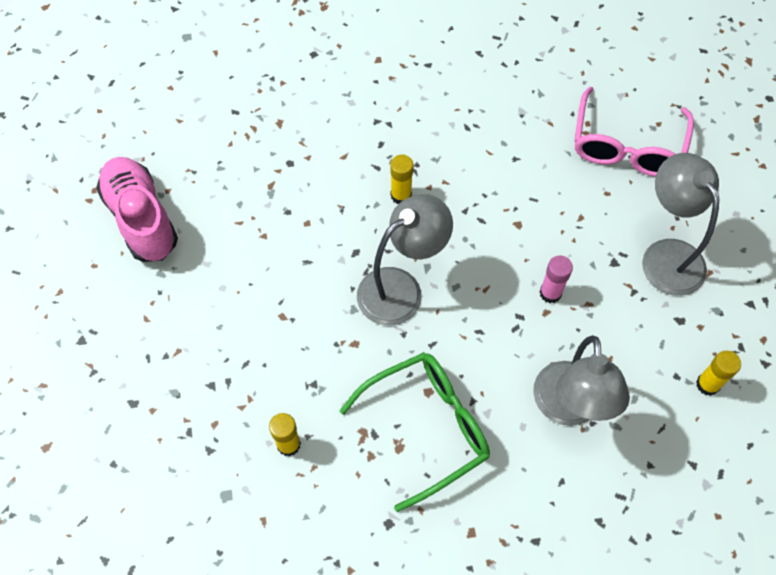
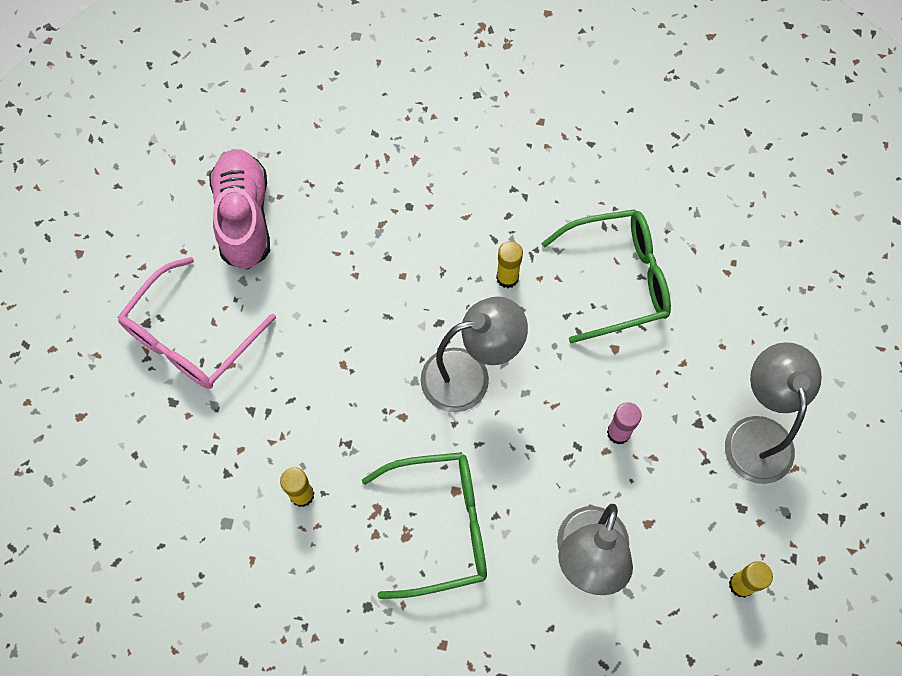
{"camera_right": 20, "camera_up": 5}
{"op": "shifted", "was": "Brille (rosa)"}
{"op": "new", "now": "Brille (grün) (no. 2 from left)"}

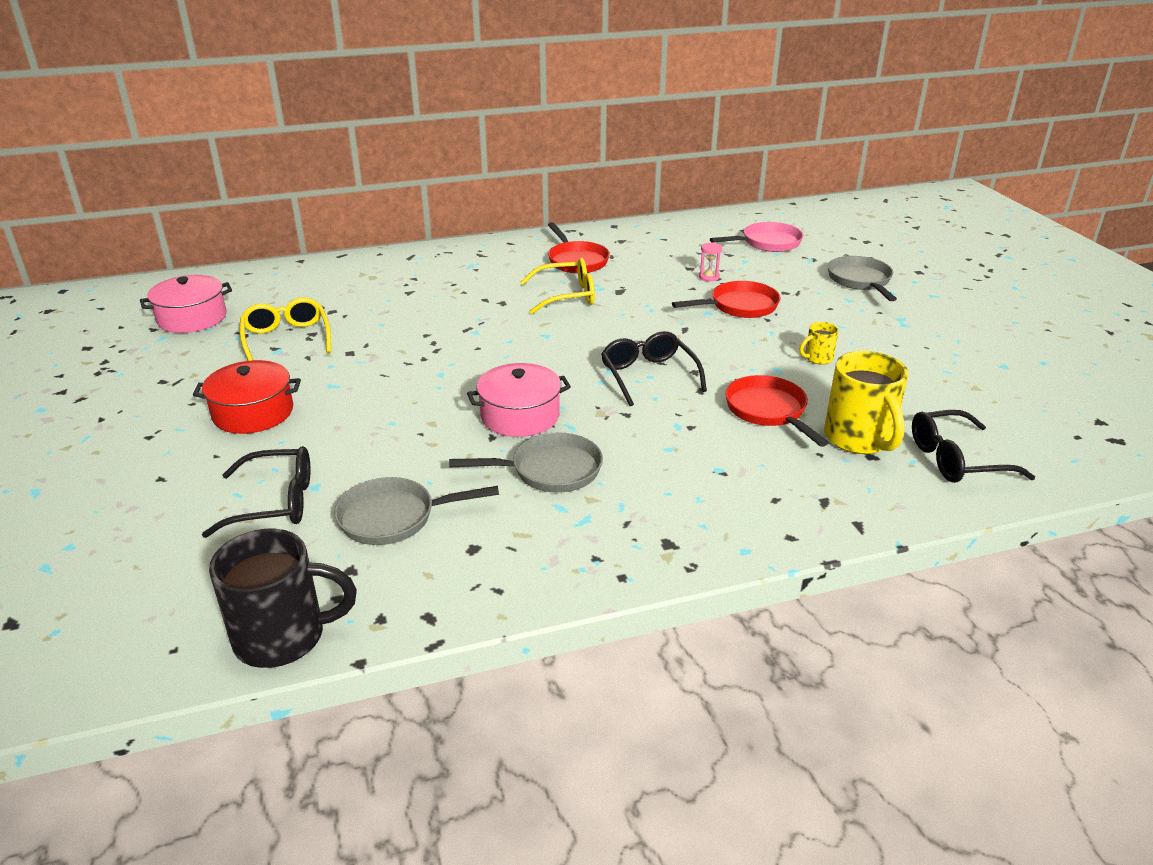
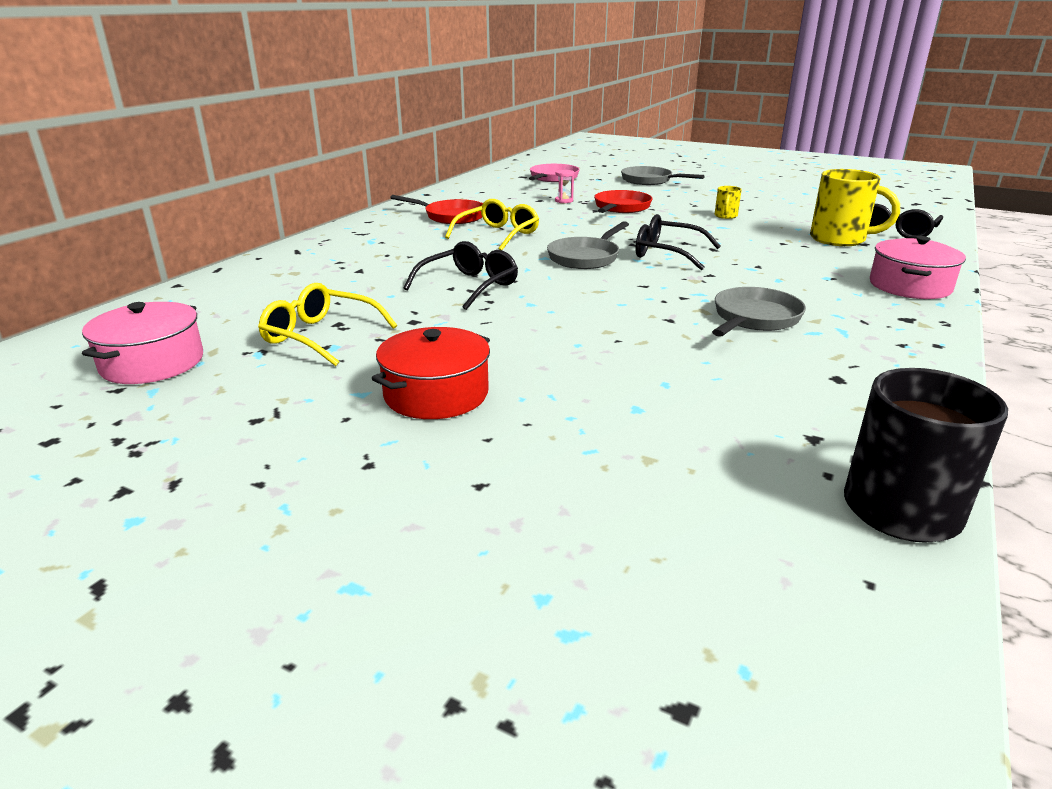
{"camera_right": -45, "camera_up": -5}
{"op": "shifted", "was": "Brille (schwarz) (no. 1 from left)"}
{"op": "shifted", "was": "Pfanne (grau) (no. 1 from left)"}
{"op": "shifted", "was": "Kochtopf (rosa) (no. 2 from left)"}
{"op": "gone", "was": "Pfanne (rot) (no. 3 from left)"}

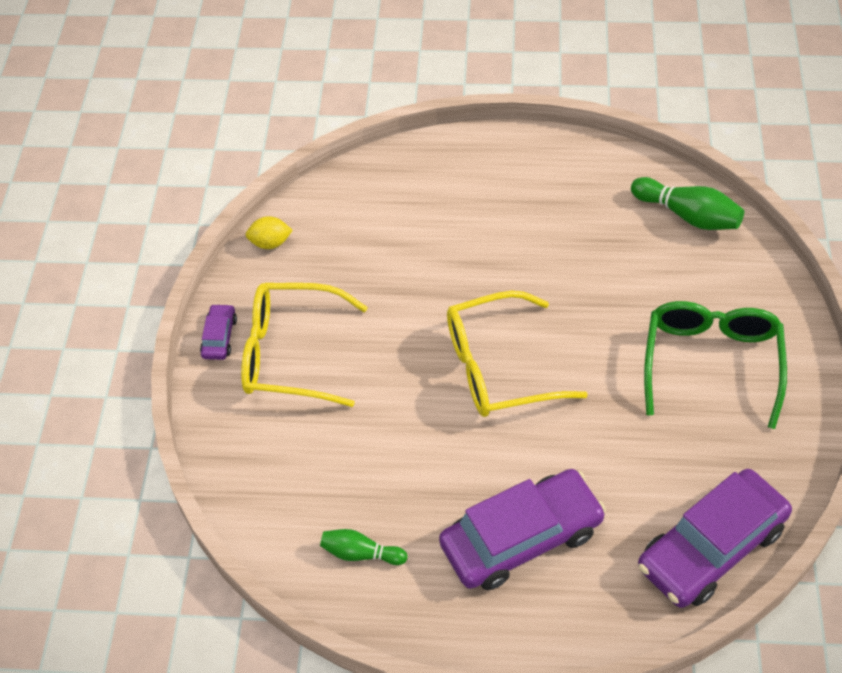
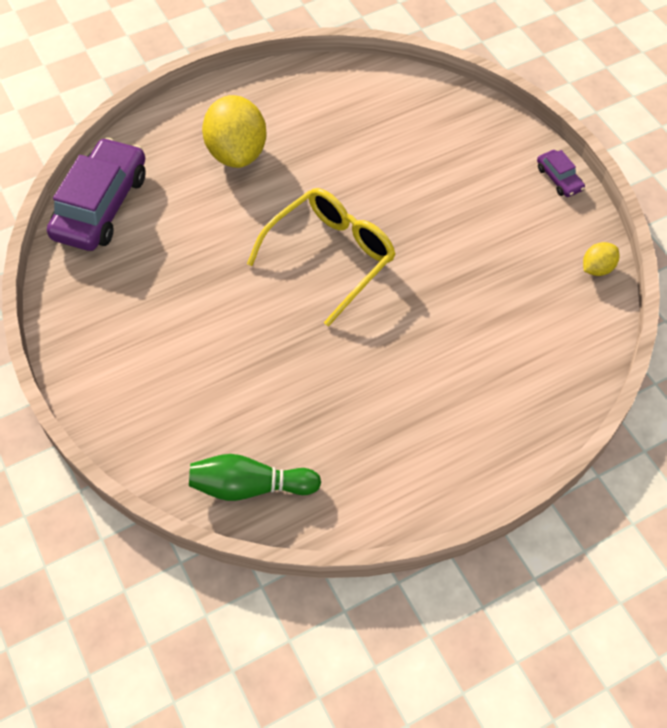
{"camera_right": 145, "camera_up": 5}
{"op": "swapped", "was": "Auto (lila) (no. 2 from left)", "now": "Zitrone (gelb) (no. 1 from left)"}
{"op": "gone", "was": "Brille (gelb) (no. 1 from left)"}
{"op": "gone", "was": "Bowlingkegel (grün) (no. 1 from left)"}
{"op": "gone", "was": "Brille (grün)"}

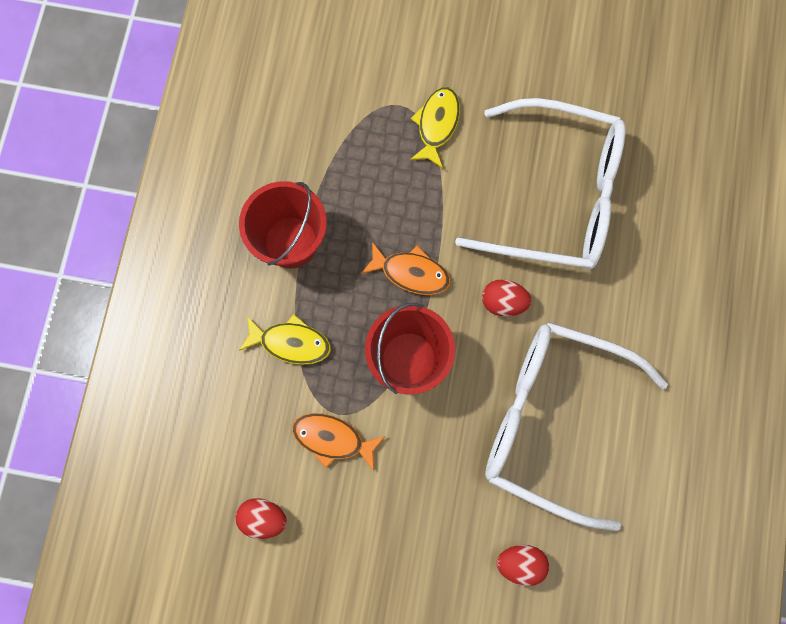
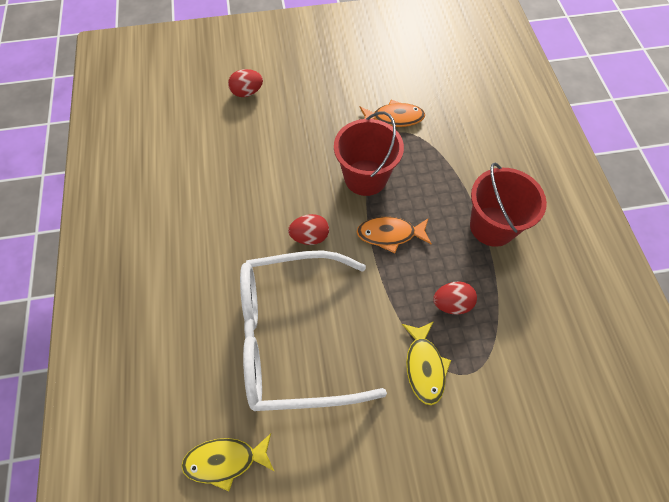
{"camera_right": 160, "camera_up": -15}
{"op": "shifted", "was": "Fisch (gelb) (no. 1 from left)"}
{"op": "shifted", "was": "Ei (rot) (no. 1 from left in the first image)", "now": "Ei (rot) (no. 3 from left)"}
{"op": "gone", "was": "Brille (weiß) (no. 2 from left)"}

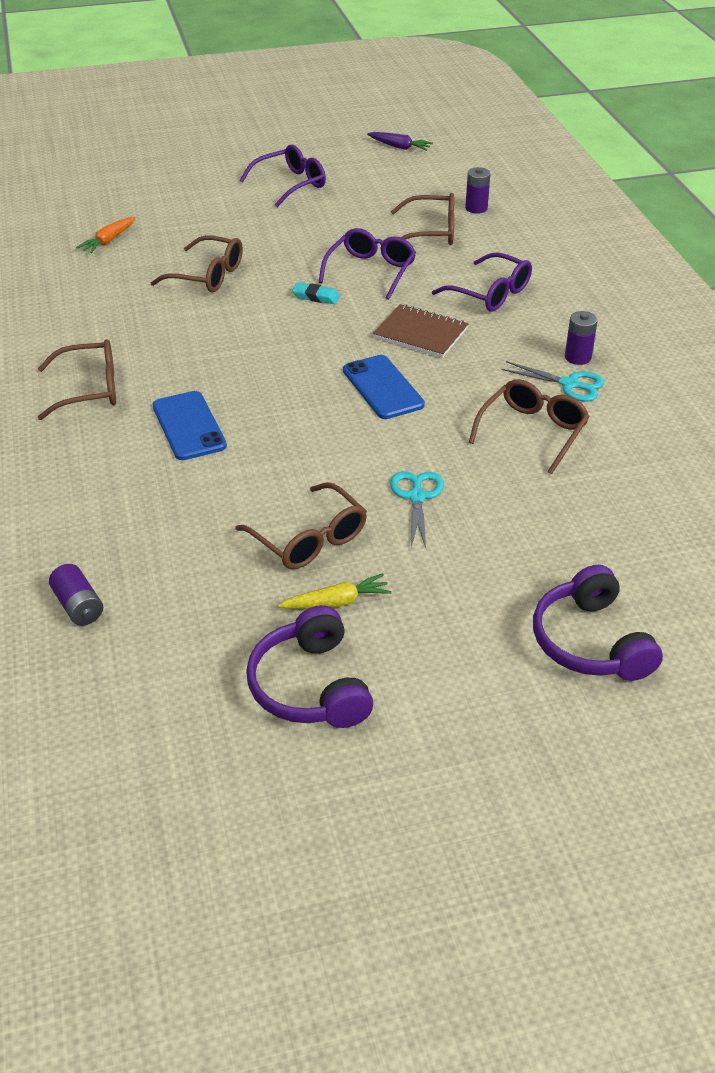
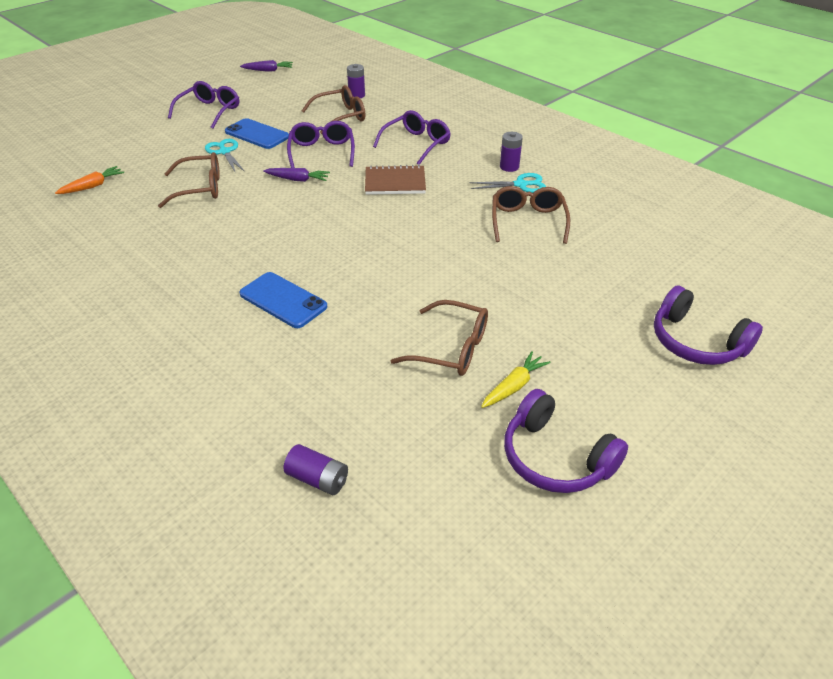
{"camera_right": -30, "camera_up": 0}
{"op": "rotated", "was": "Karotte (orange)", "clockwise": -135}
{"op": "shifted", "was": "Schere (türkis) (no. 1 from left)"}
{"op": "shifted", "was": "Handy (blau) (no. 2 from left in the first image)", "now": "Handy (blau) (no. 1 from left)"}
{"op": "swapped", "was": "Radiergummi (türkis)", "now": "Karotte (lila) (no. 2 from left)"}
{"op": "rotated", "was": "Brille (lila) (no. 3 from left)", "clockwise": -60}
{"op": "gone", "was": "Brille (braun) (no. 1 from left)"}

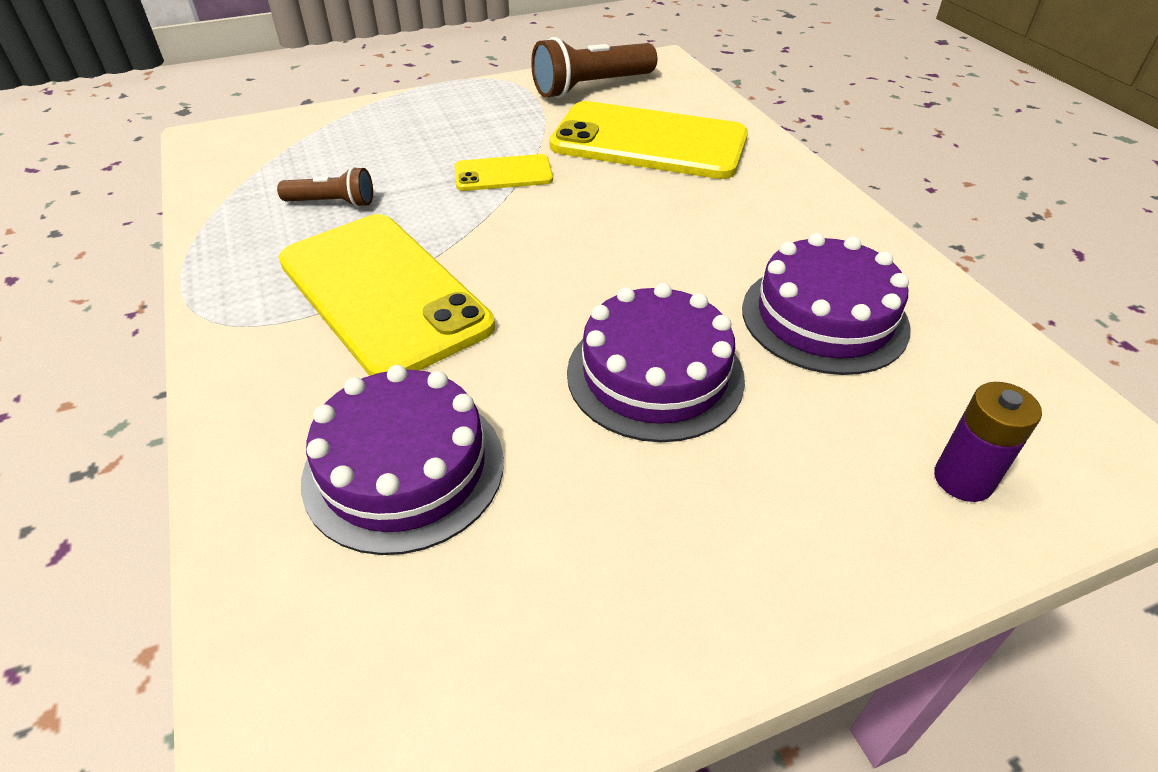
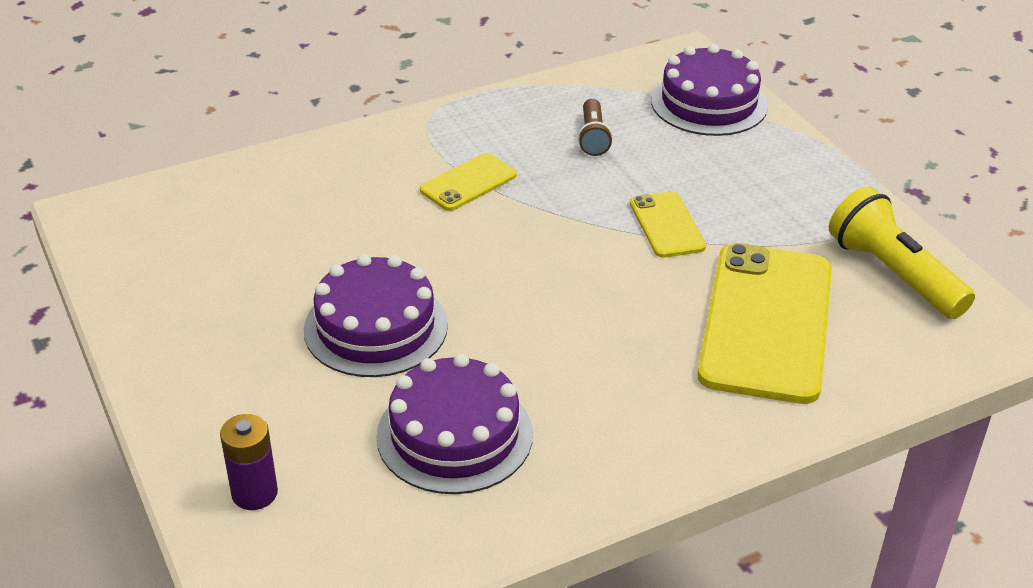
{"camera_right": 85, "camera_up": -5}
{"op": "scaled", "was": "Handy (gelb) (no. 1 from left)", "ratio": 0.49}
{"op": "shifted", "was": "Kuchen (lila) (no. 1 from left in the first image)", "now": "Kuchen (lila) (no. 3 from left)"}
{"op": "repainted", "was": "Taschenlampe (braun) (no. 2 from left)", "now": "Taschenlampe (gelb)"}

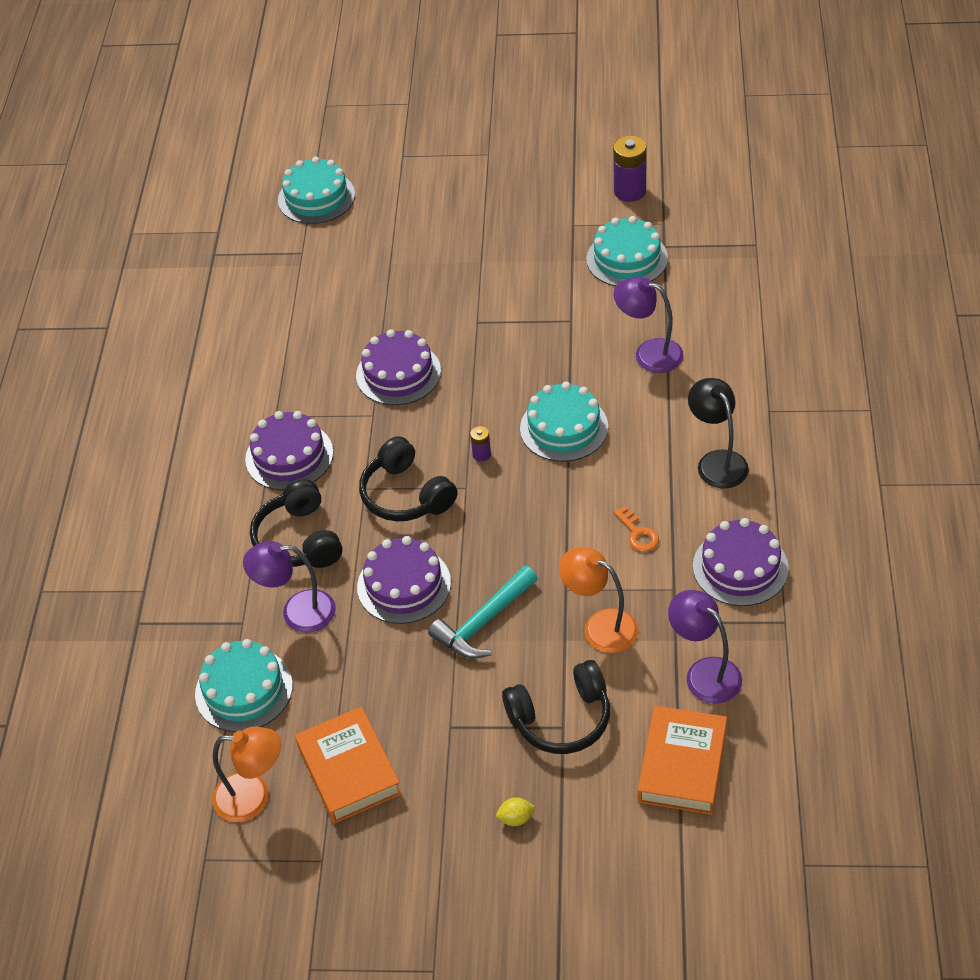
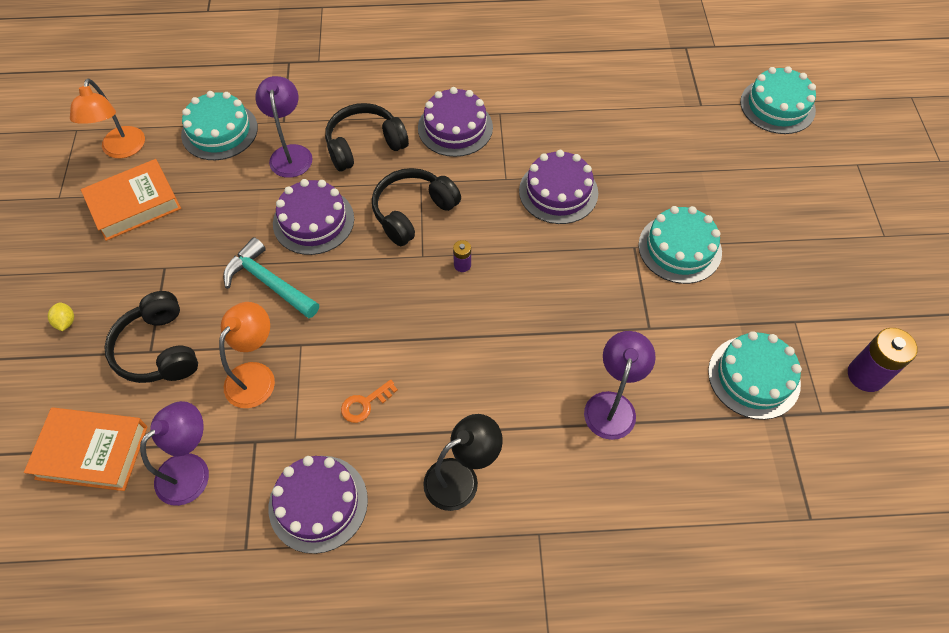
{"camera_right": 80, "camera_up": 10}
{"op": "shifted", "was": "Kuchen (türkis) (no. 3 from left in the first image)", "now": "Kuchen (türkis) (no. 2 from left)"}

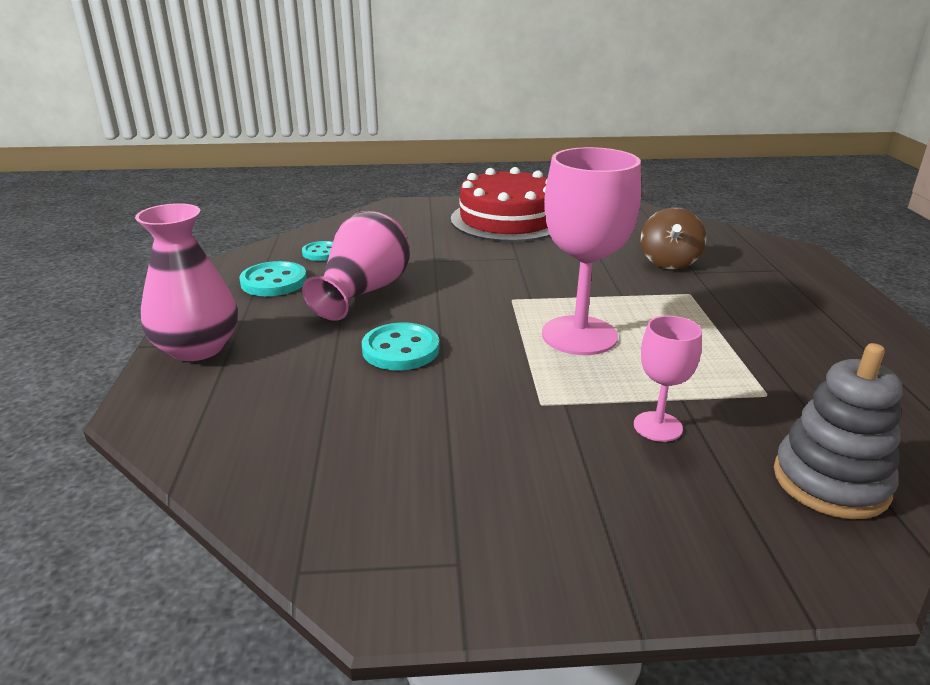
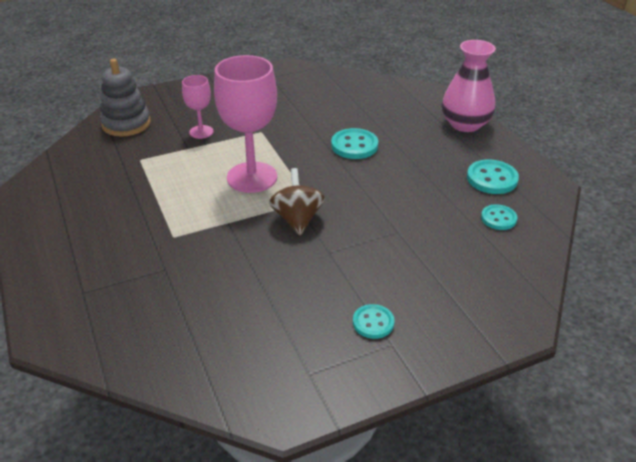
{"camera_right": 160, "camera_up": 10}
{"op": "shifted", "was": "Kreisel (braun)"}
{"op": "swapped", "was": "Kuchen (rot)", "now": "Knopf (türkis) (no. 2 from left)"}
{"op": "gone", "was": "Vase (rosa) (no. 2 from left)"}

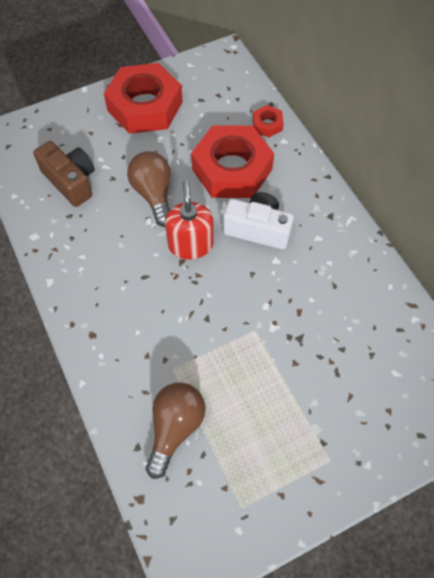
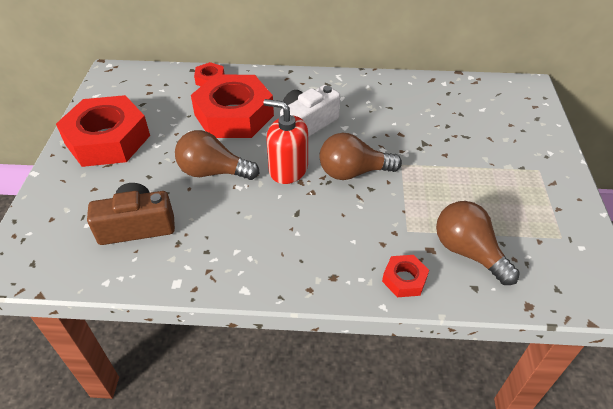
{"camera_right": -60, "camera_up": -15}
{"op": "new", "now": "Glühbirne (braun) (no. 2 from left)"}
{"op": "new", "now": "Sechskantmutter (rot) (no. 4 from left)"}

